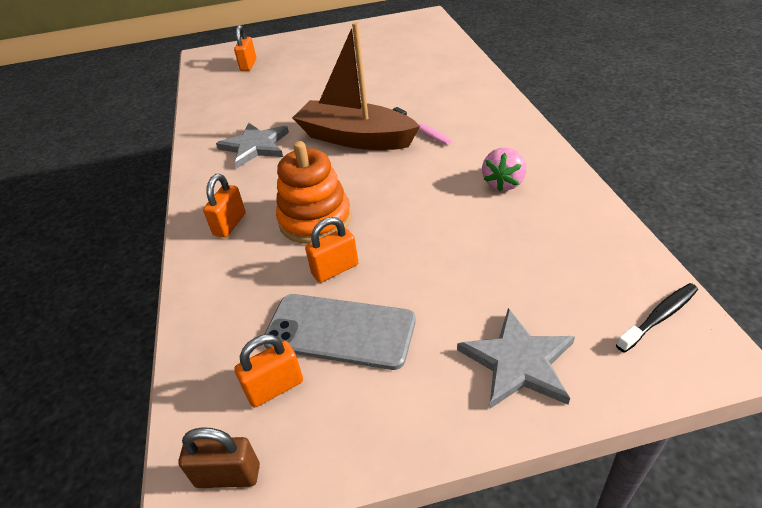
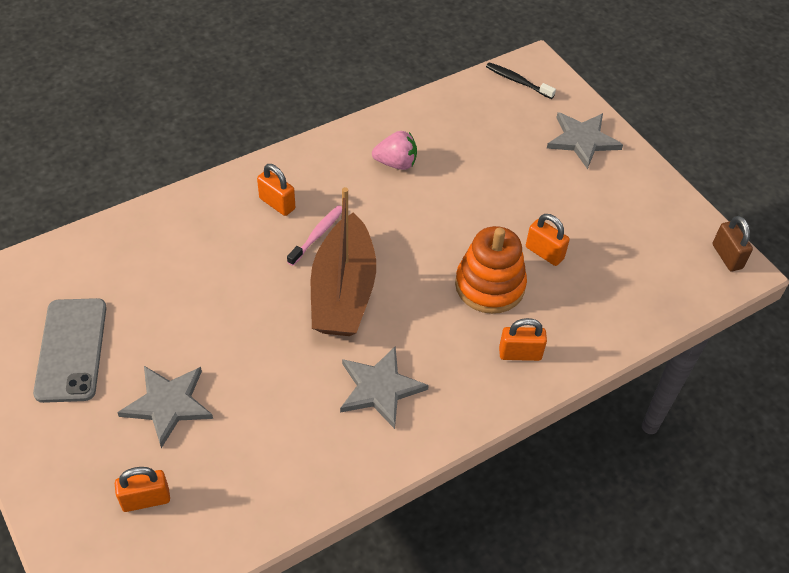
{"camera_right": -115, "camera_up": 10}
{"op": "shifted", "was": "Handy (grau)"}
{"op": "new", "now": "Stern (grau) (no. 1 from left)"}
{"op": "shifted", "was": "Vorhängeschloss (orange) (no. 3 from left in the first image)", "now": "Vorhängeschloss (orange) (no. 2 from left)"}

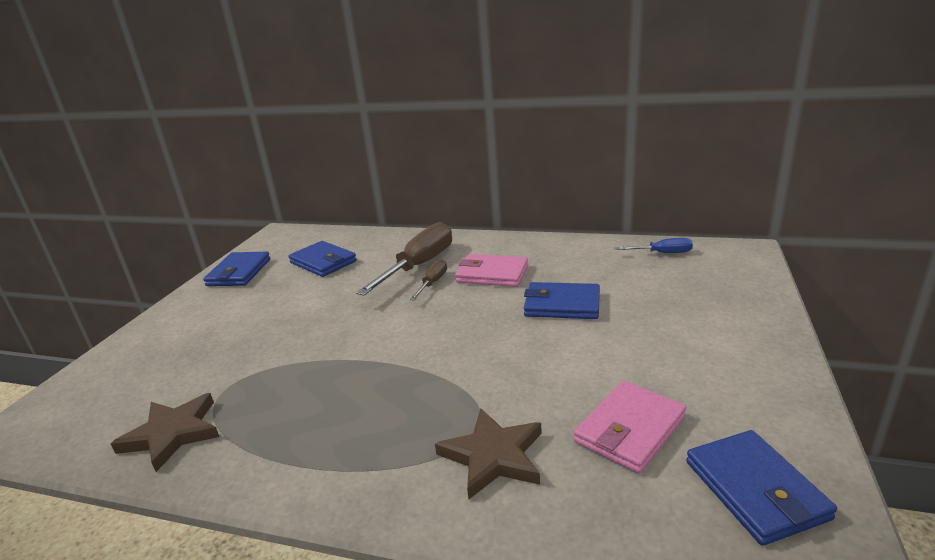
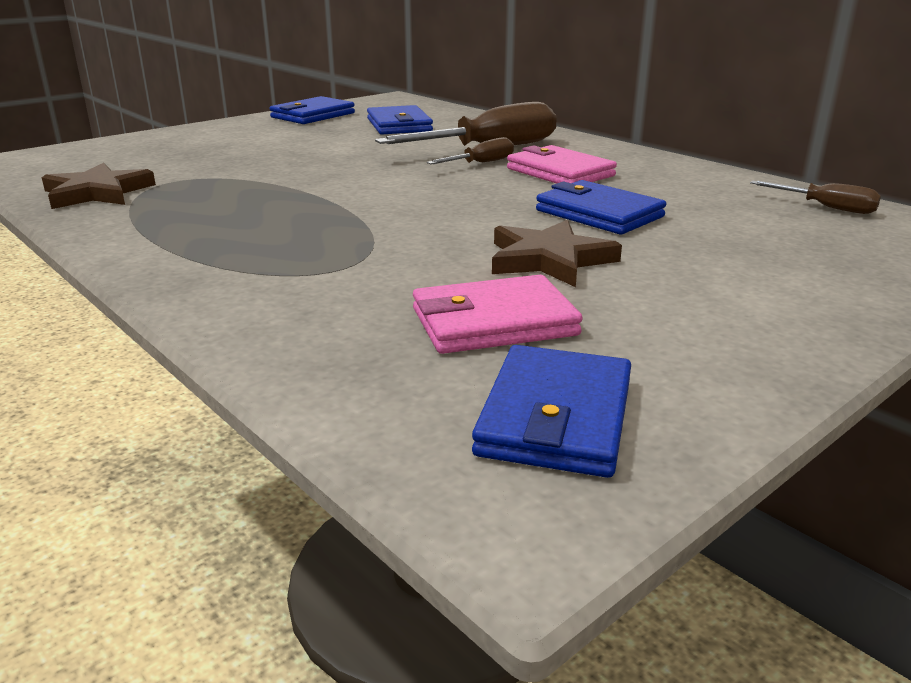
{"camera_right": 30, "camera_up": 0}
{"op": "shifted", "was": "Stern (braun) (no. 2 from left)"}
{"op": "repainted", "was": "Schraubenzieher (blau)", "now": "Schraubenzieher (braun) (no. 3 from left)"}

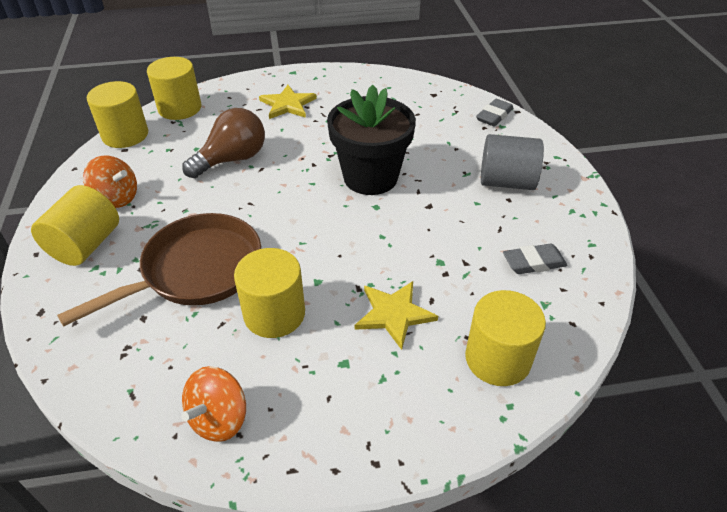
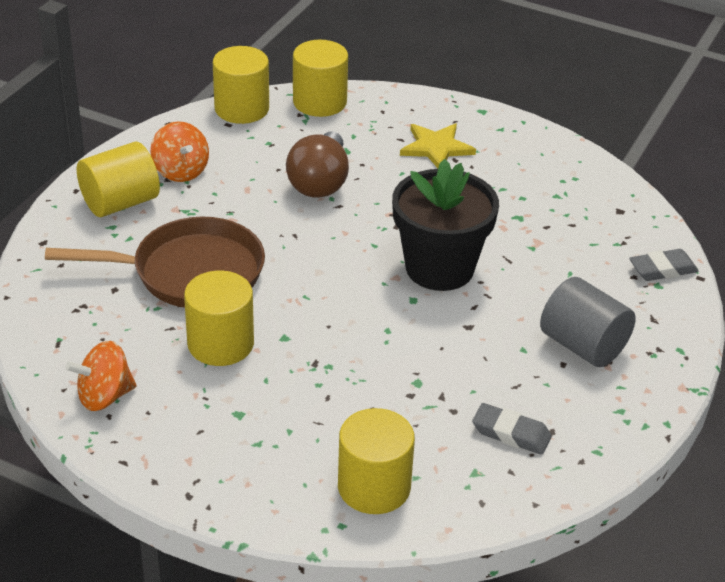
{"camera_right": 35, "camera_up": -5}
{"op": "rotated", "was": "Glühbirne (braun)", "clockwise": 105}
{"op": "gone", "was": "Stern (gelb) (no. 2 from left)"}

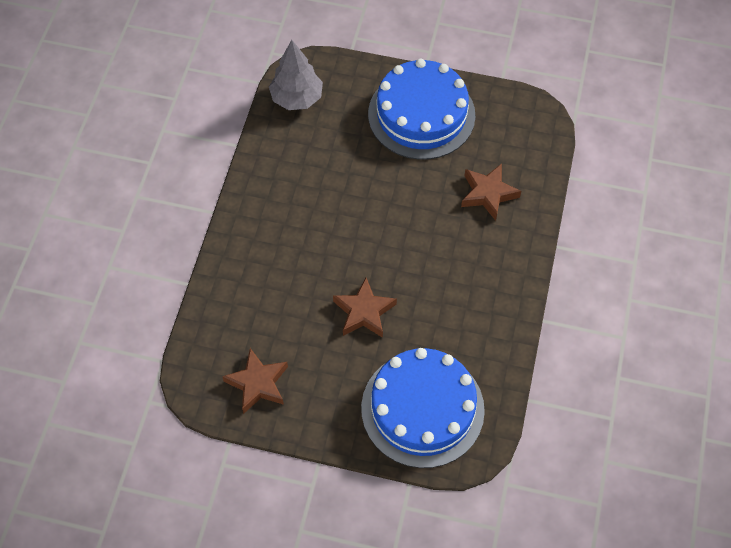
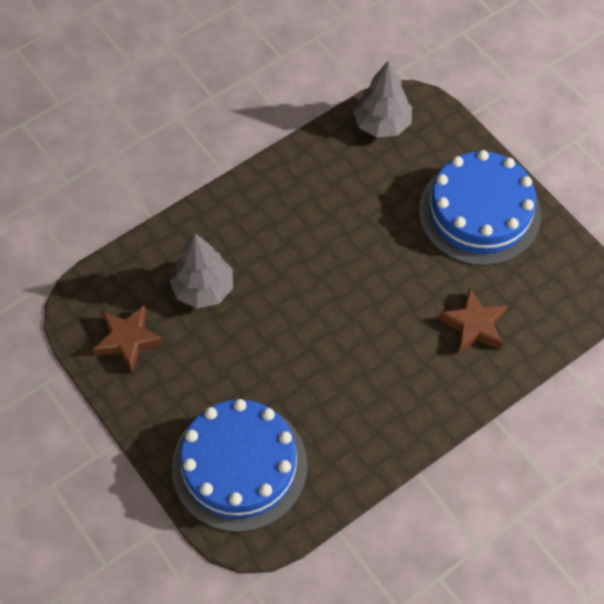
{"camera_right": 40, "camera_up": 0}
{"op": "new", "now": "Baum (grau) (no. 1 from left)"}
{"op": "gone", "was": "Stern (braun) (no. 2 from left)"}

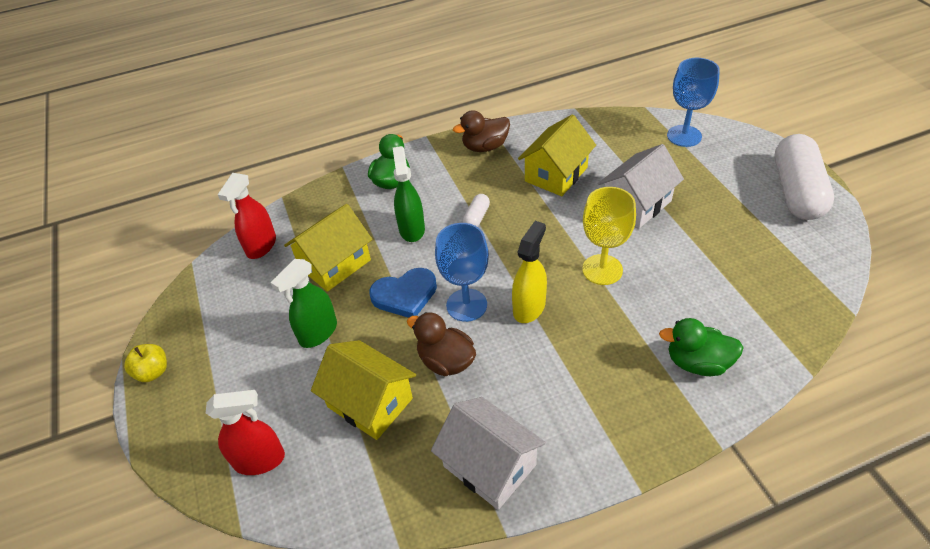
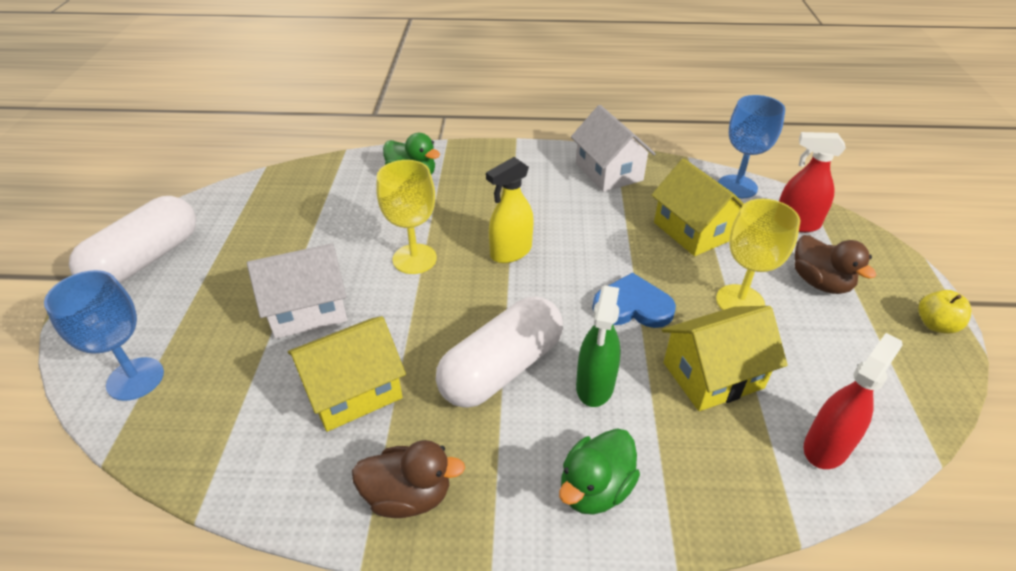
{"camera_right": -160, "camera_up": -5}
{"op": "scaled", "was": "Kapsel (weiß) (no. 1 from left in the first image)", "ratio": 2.36}
{"op": "swapped", "was": "Sprühflasche (grün) (no. 1 from left)", "now": "Kelch (gelb) (no. 2 from left)"}
{"op": "shifted", "was": "Kelch (blau) (no. 1 from left in the first image)", "now": "Kelch (blau) (no. 2 from left)"}
{"op": "shifted", "was": "Ente (braun) (no. 1 from left in the first image)", "now": "Ente (braun) (no. 2 from left)"}

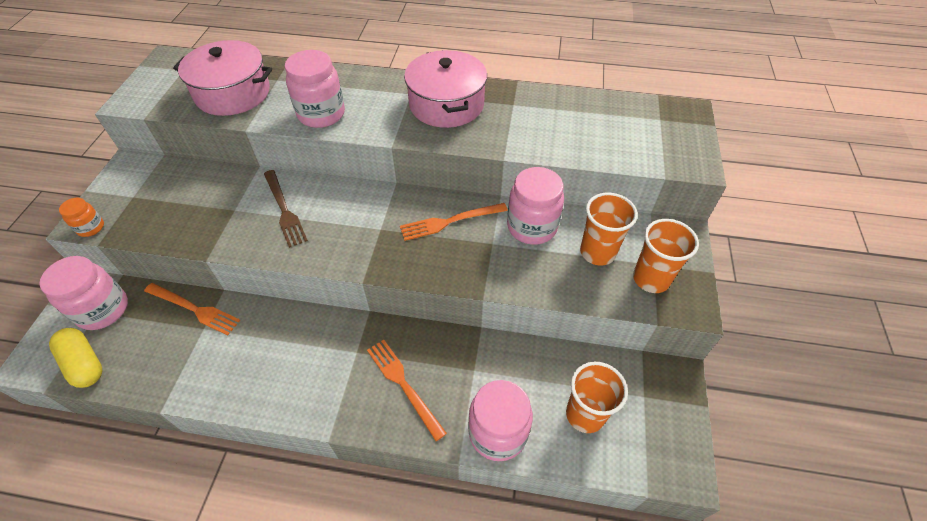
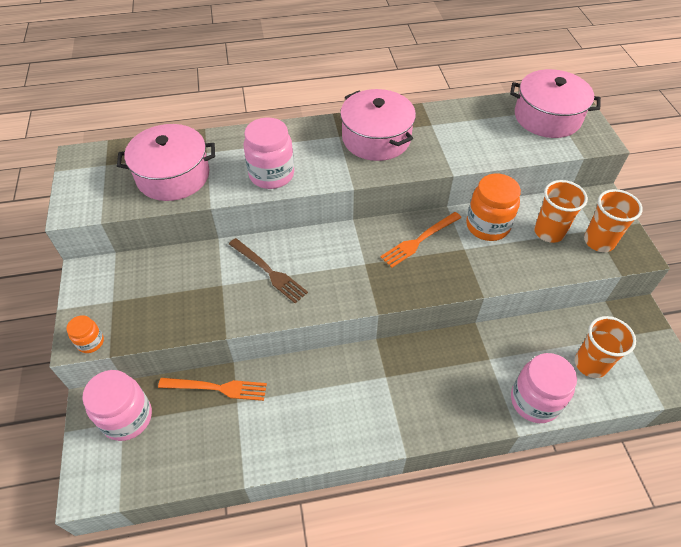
{"camera_right": -20, "camera_up": 0}
{"op": "repainted", "was": "Einmachglas (rosa) (no. 4 from left)", "now": "Einmachglas (orange) (no. 2 from left)"}
{"op": "new", "now": "Kochtopf (rosa) (no. 3 from left)"}
{"op": "gone", "was": "Kapsel (gelb)"}
{"op": "gone", "was": "Gabel (orange) (no. 2 from left)"}

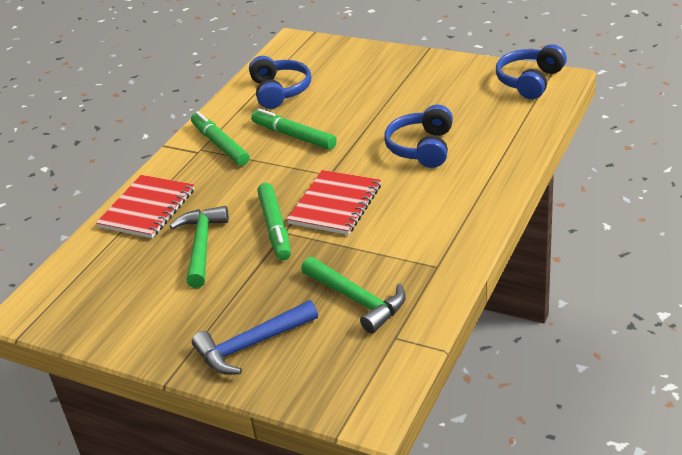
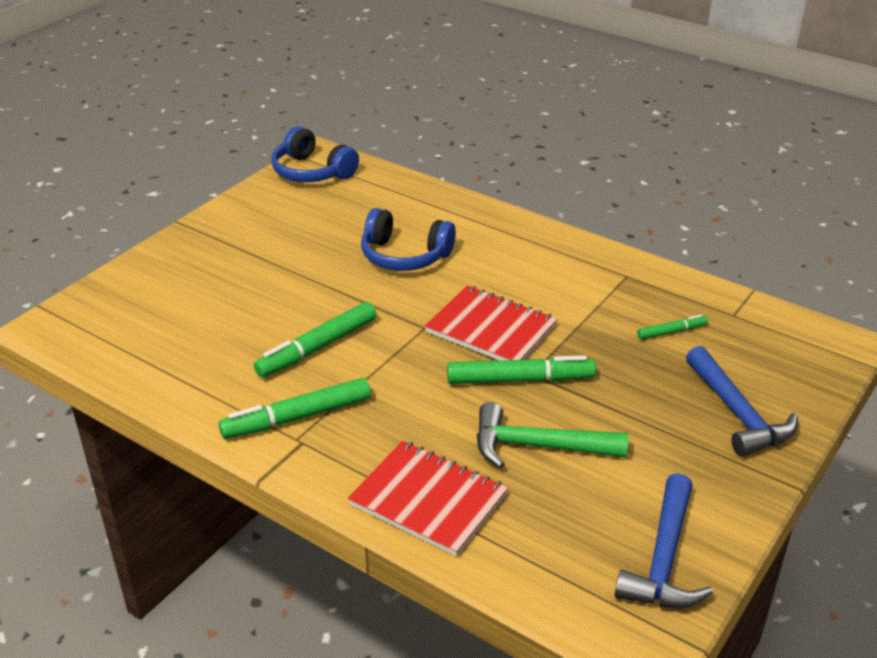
{"camera_right": -85, "camera_up": 0}
{"op": "new", "now": "Hammer (blau) (no. 1 from left)"}
{"op": "swapped", "was": "Hammer (grün) (no. 2 from left)", "now": "Filzstift (grün) (no. 4 from left)"}
{"op": "gone", "was": "Kopfhörer (blau) (no. 1 from left)"}

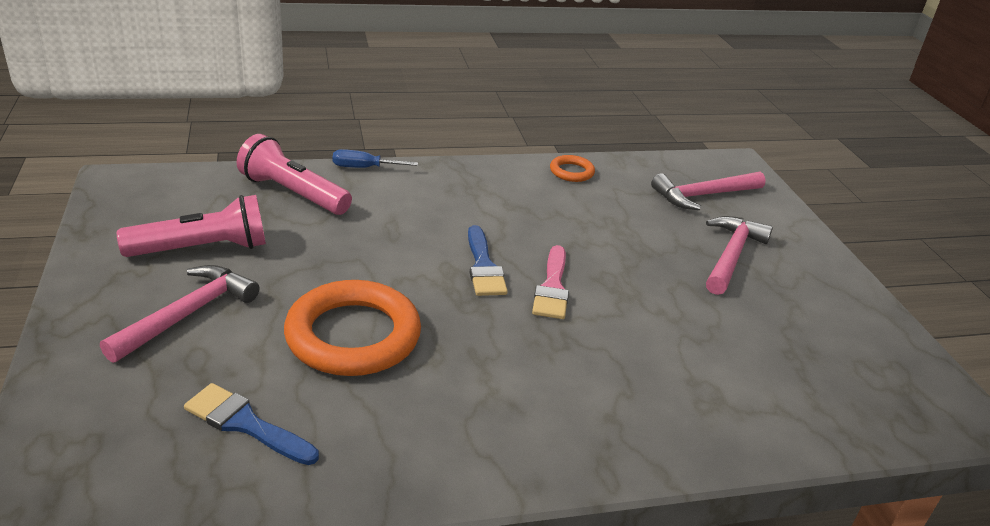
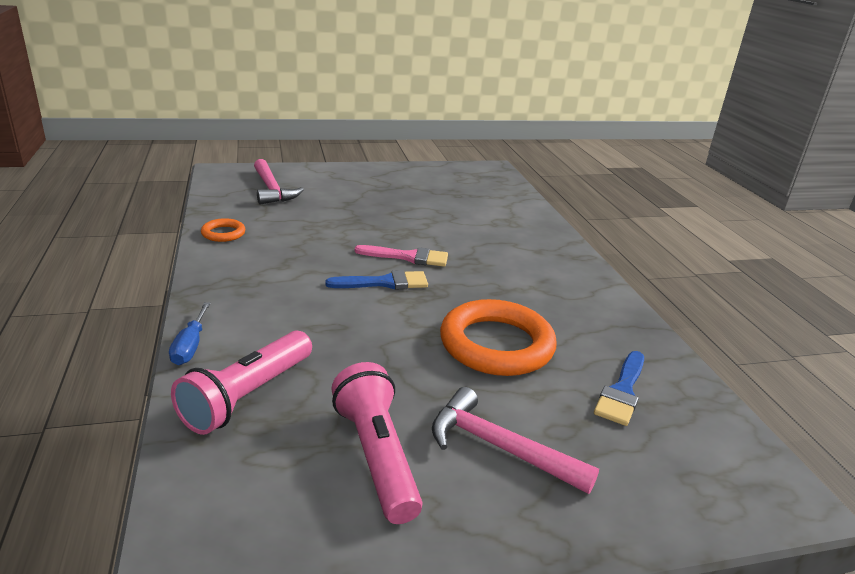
{"camera_right": -90, "camera_up": -5}
{"op": "gone", "was": "Hammer (rosa) (no. 3 from left)"}

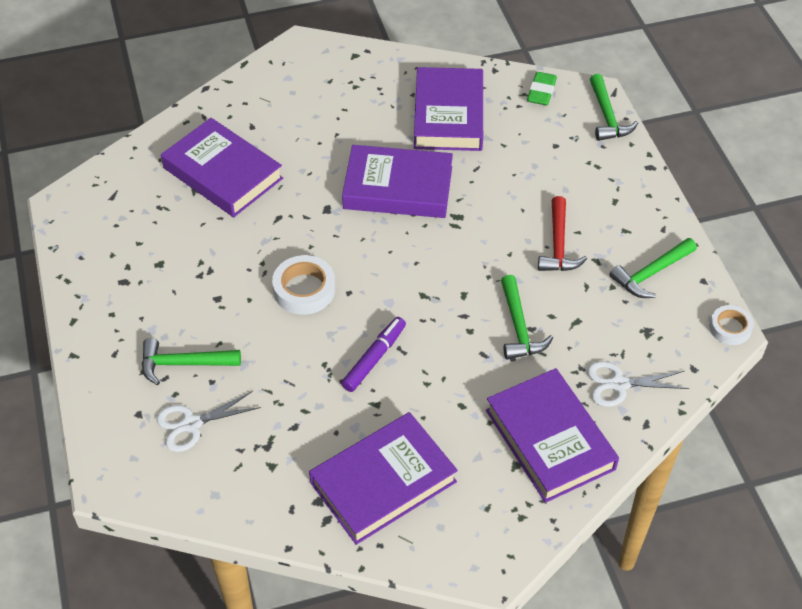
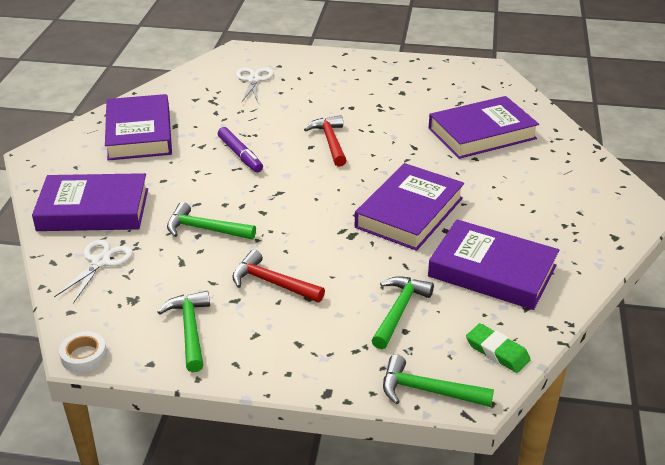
{"camera_right": 115, "camera_up": -15}
{"op": "swapped", "was": "Klebeband (weiß) (no. 1 from left)", "now": "Hammer (rot) (no. 2 from left)"}
{"op": "shifted", "was": "Hammer (grün) (no. 1 from left in the first image)", "now": "Hammer (grün) (no. 3 from left)"}

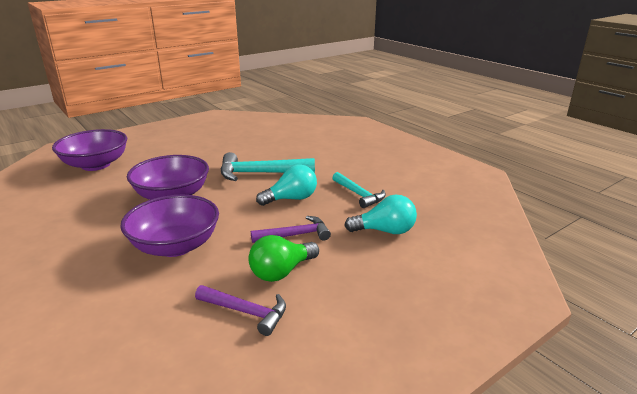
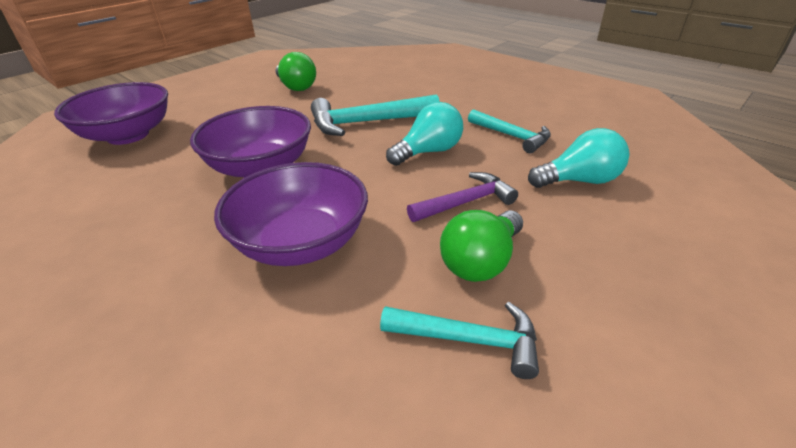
{"camera_right": -10, "camera_up": 10}
{"op": "new", "now": "Glühbirne (grün) (no. 1 from left)"}
{"op": "repainted", "was": "Hammer (lila) (no. 1 from left)", "now": "Hammer (türkis) (no. 2 from left)"}

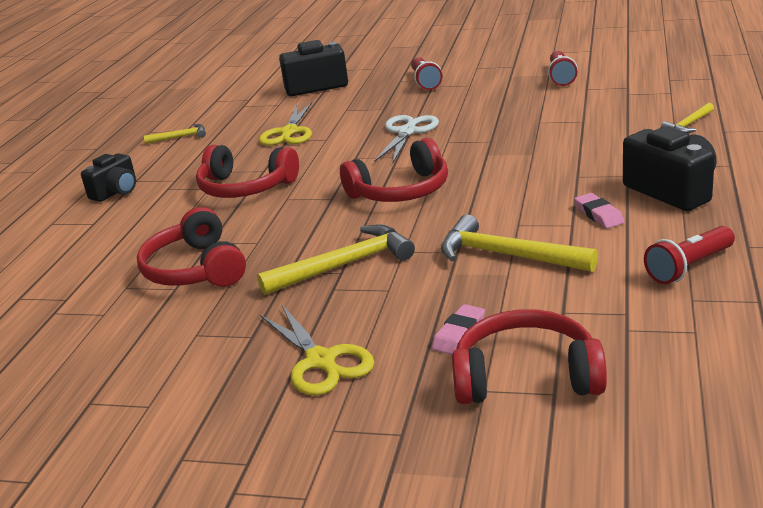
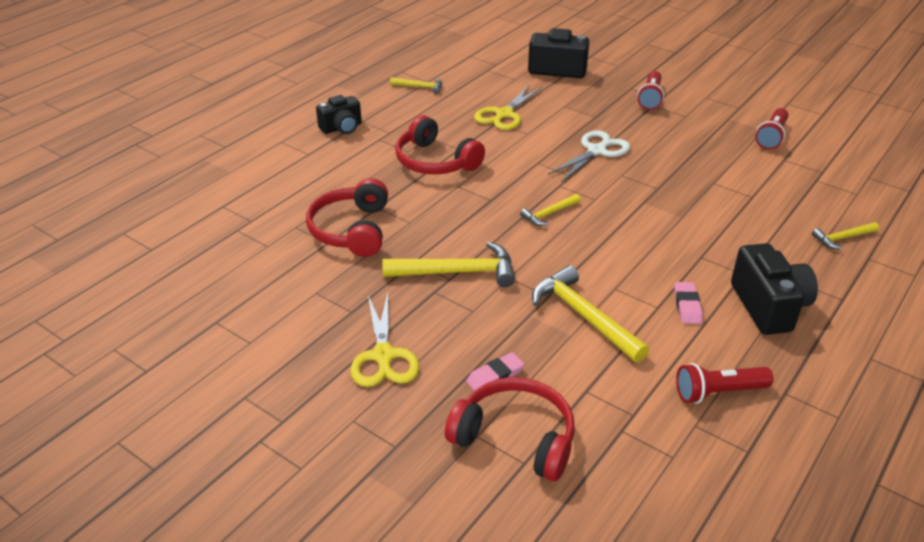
{"camera_right": 20, "camera_up": 10}
{"op": "swapped", "was": "Kopfhörer (rot) (no. 3 from left)", "now": "Hammer (gelb) (no. 3 from left)"}

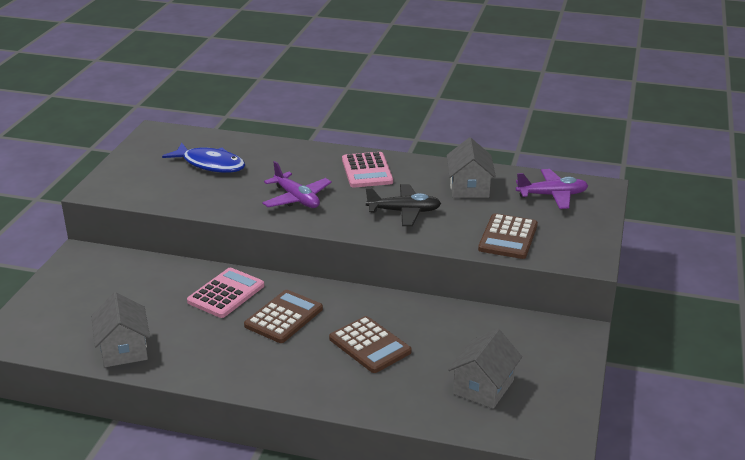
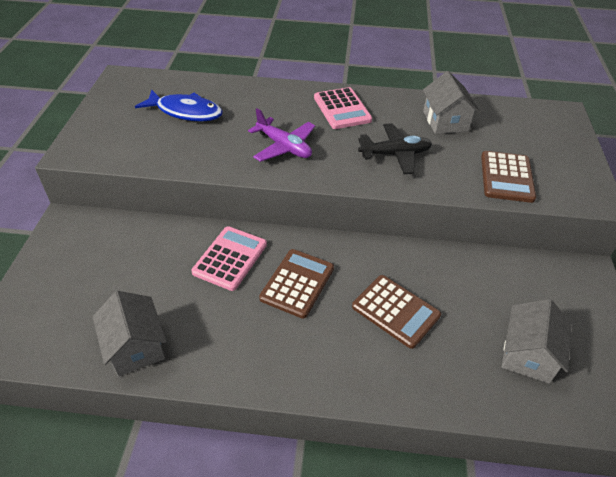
{"camera_right": -10, "camera_up": 15}
{"op": "gone", "was": "Flugzeug (lila) (no. 2 from left)"}

